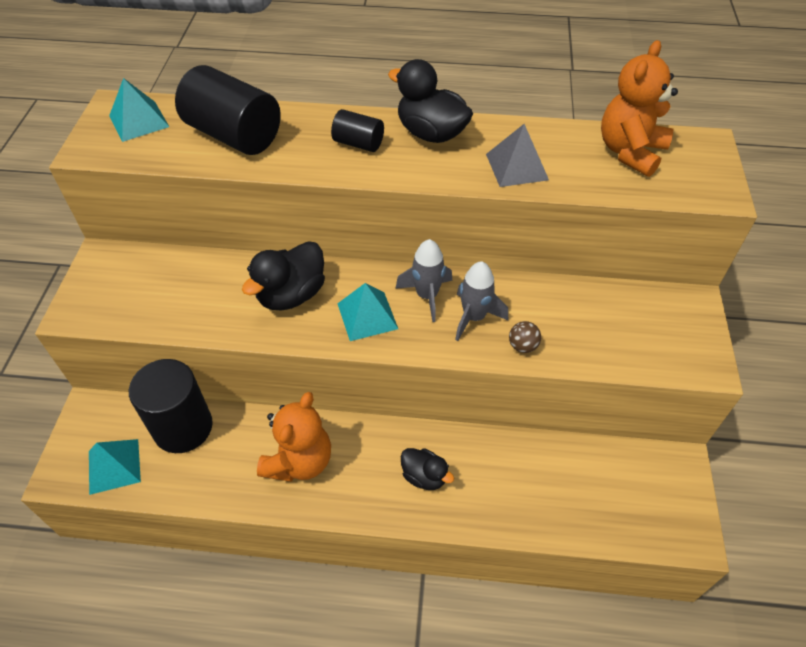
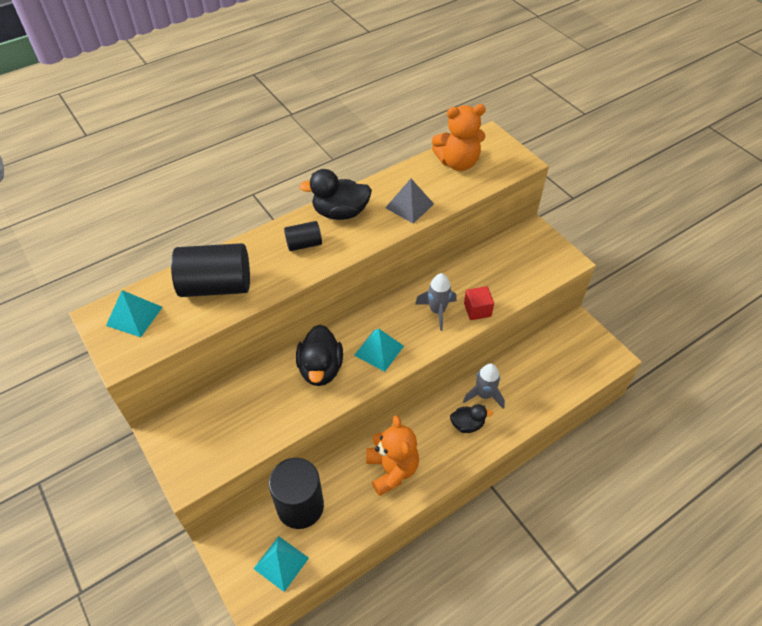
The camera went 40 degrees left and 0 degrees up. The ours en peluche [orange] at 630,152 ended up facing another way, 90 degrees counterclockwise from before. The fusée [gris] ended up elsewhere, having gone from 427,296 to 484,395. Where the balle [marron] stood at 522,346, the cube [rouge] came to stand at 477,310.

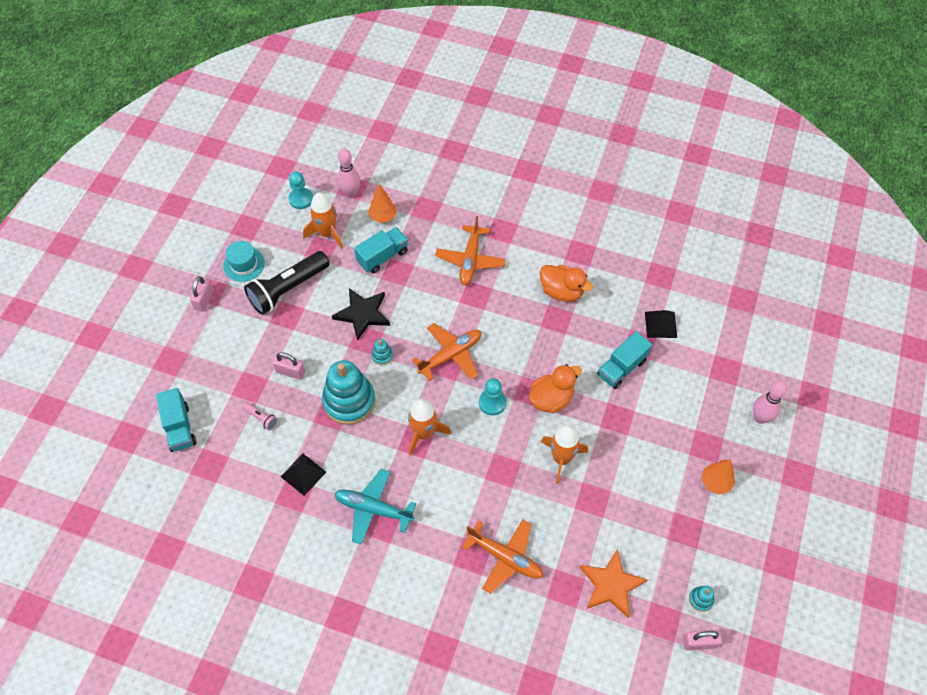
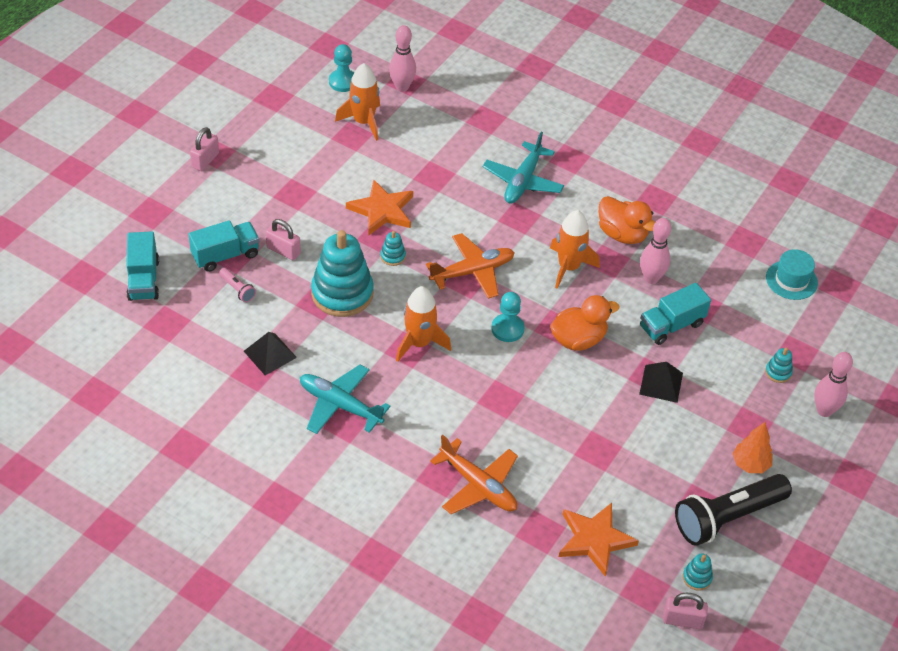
The camera went 10 degrees right and 10 degrees down. The camion [turquoise] ended up elsewhere, having gone from 382,257 to 225,255. What was the étoile [noir] at 363,314 turned into the étoile [orange] at 382,210. What was the avion [orange] at 470,260 turned into the avion [turquoise] at 523,181. The fusée [orange] ended up elsewhere, having gone from 561,458 to 568,267. The pyramide [noir] ended up elsewhere, having gone from 661,324 to 661,383. The second view gained the quille [rose] at 651,278. The lampe de poche [noir] ended up elsewhere, having gone from 288,289 to 727,517. The second view gained the jouet à empiler [turquoise] at 778,372. The chapeau [turquoise] ended up elsewhere, having gone from 244,264 to 791,280. The second view lost the arbre [orange] at 383,217.

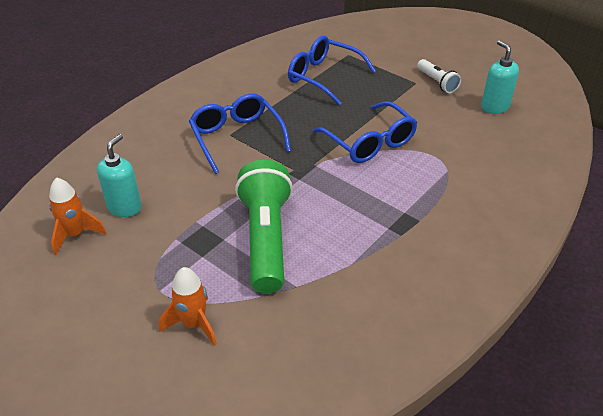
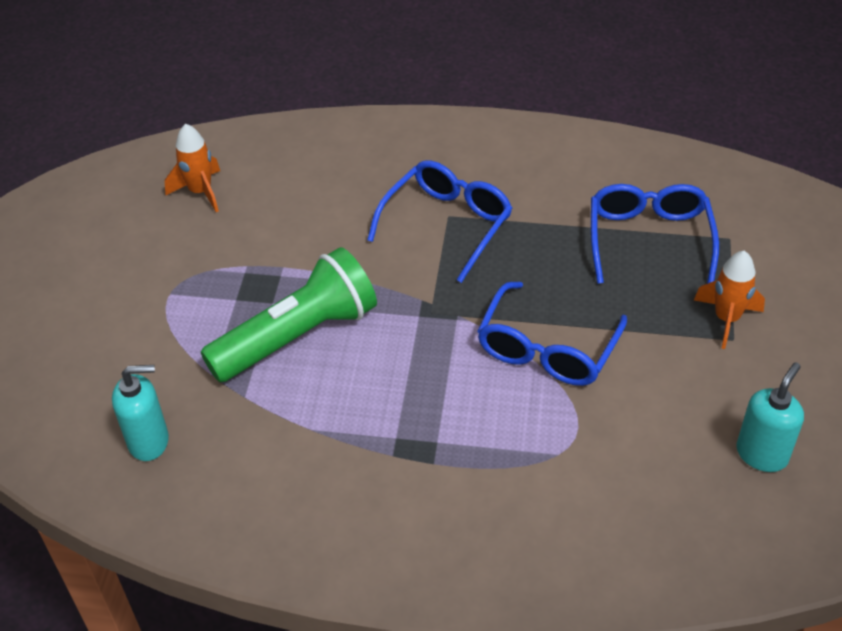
The camera went 60 degrees right and 5 degrees up. The distributeur de savon [turquoise] ended up elsewhere, having gone from 125,207 to 149,441. The fusée [orange] ended up elsewhere, having gone from 193,324 to 726,319. The second view lost the lampe de poche [blanc] at 437,82.

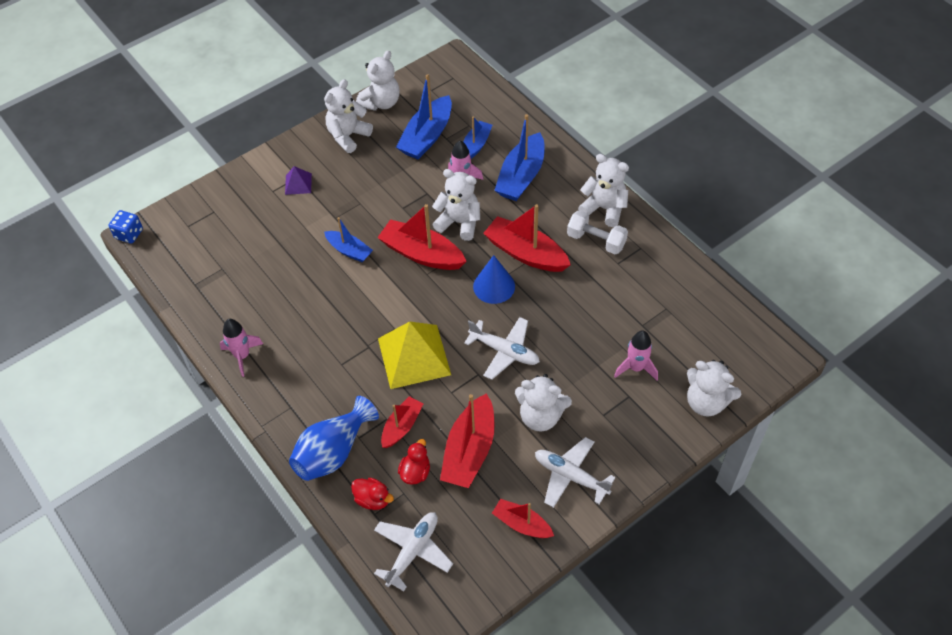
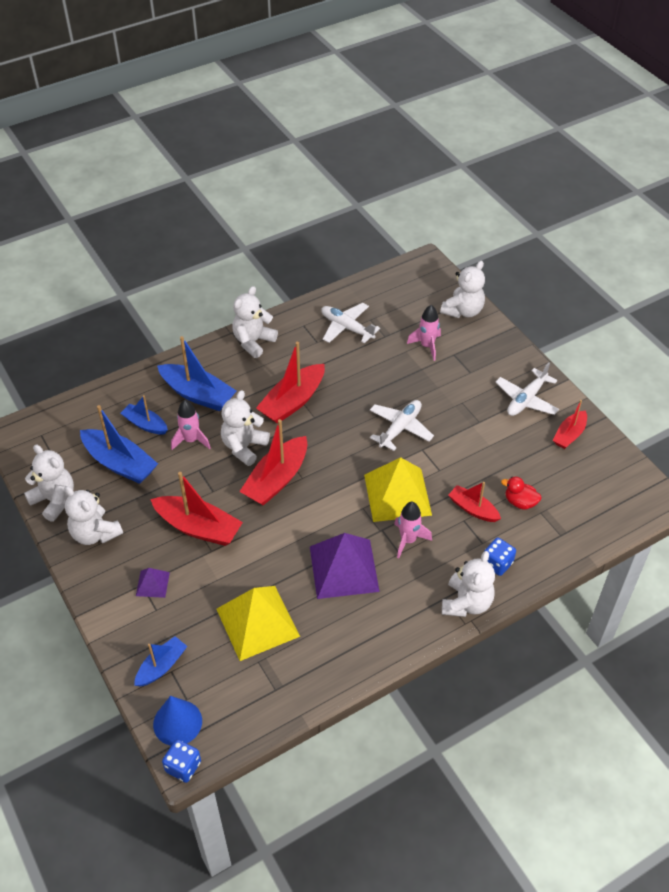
The camera went 85 degrees left and 5 degrees down. The bateau [bleu] ended up elsewhere, having gone from 349,250 to 161,666. The bateau [rouge] ended up elsewhere, having gone from 469,450 to 198,527. The cône [bleu] ended up elsewhere, having gone from 494,286 to 177,722. The second view gained the pyramide [jaune] at 257,622. The second view gained the pyramide [violet] at 343,568. The avion [blanc] ended up elsewhere, having gone from 413,551 to 346,328. The fusée [rose] ended up elsewhere, having gone from 242,356 to 408,540. The ours en peluche [blanc] ended up elsewhere, having gone from 540,416 to 466,603. Where the vase [bleu] stood at 333,452, the dé [bleu] came to stand at 497,563. The second view lost the canard [rouge] at 373,499. The second view lost the haltère [blanc] at 596,240.

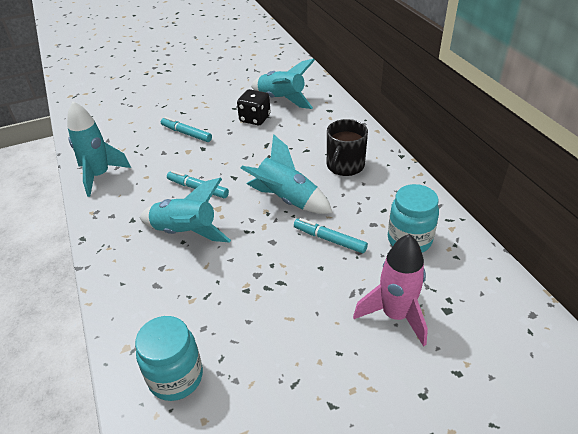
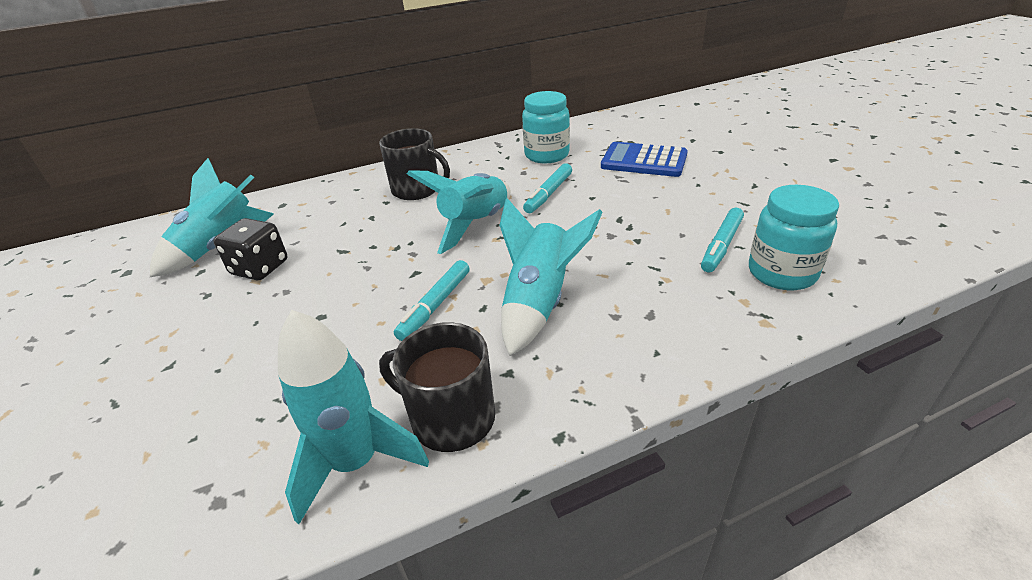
The camera went 90 degrees left and 5 degrees down. The second view gained the tasse [noir] at 450,418. Where the fusée [rose] stood at 395,315, the calculatrice [bleu] came to stand at 644,161. The feutre [turquoise] ended up elsewhere, having gone from 186,133 to 721,245.

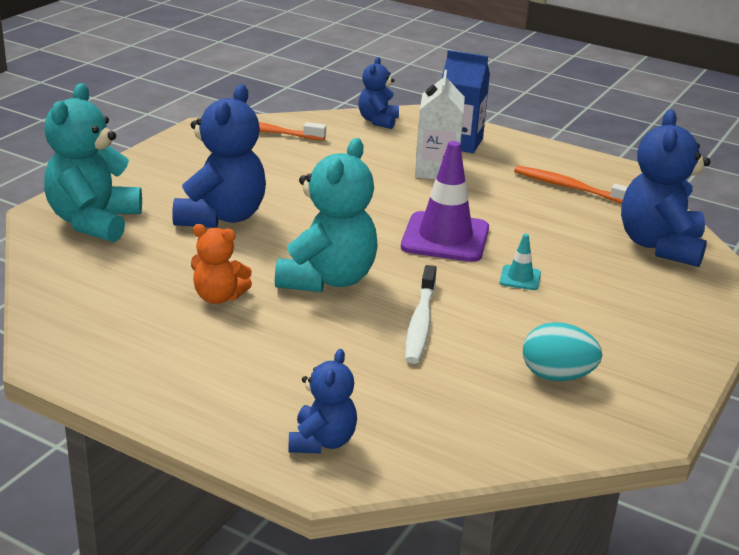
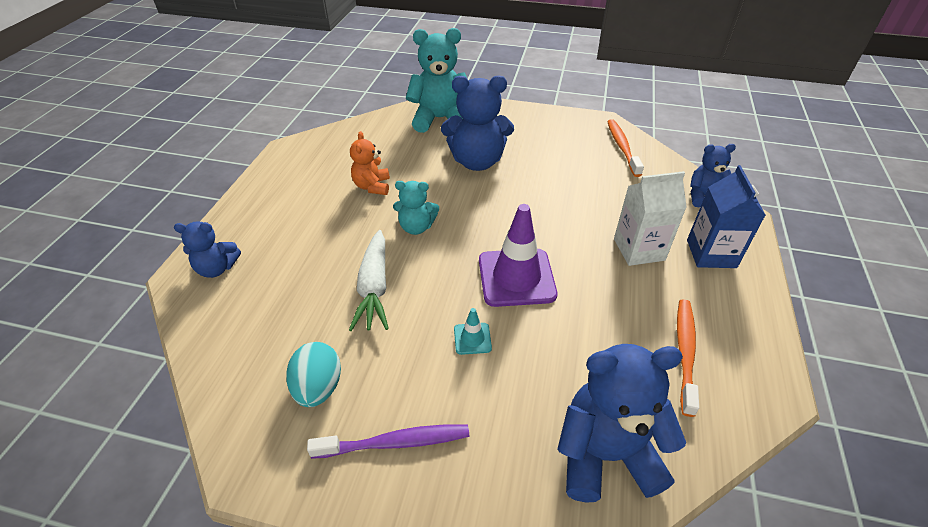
The camera went 75 degrees right and 15 degrees up. The second view gained the brosse à dents [violet] at 395,442. Where the brosse à dents [blanc] stood at 420,323, the carotte [blanc] came to stand at 374,287. The size of the ours en peluche [turquoise] at 327,279 changed by a factor of 0.56.

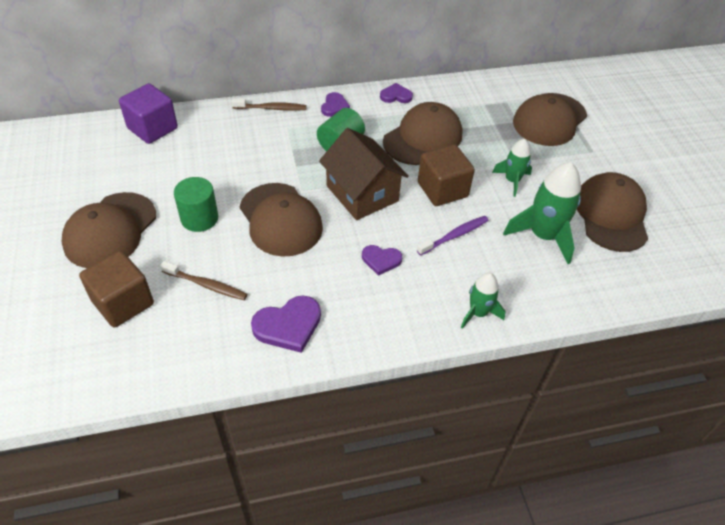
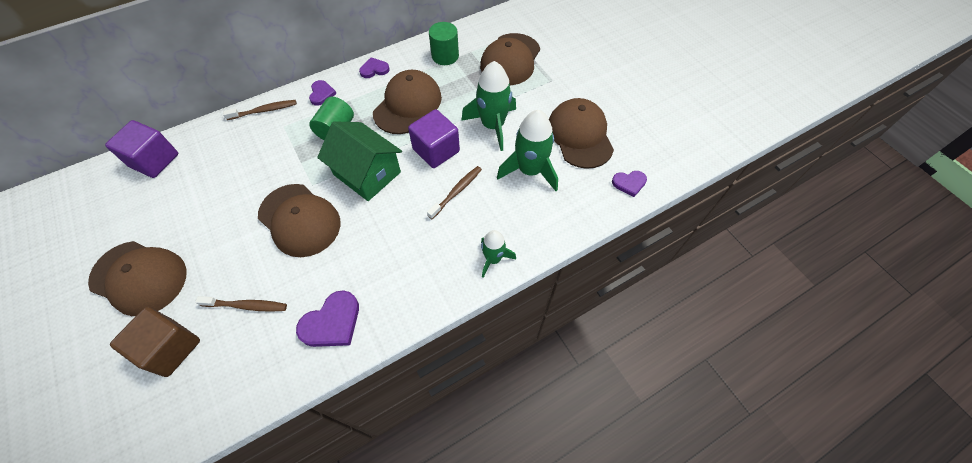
The camera went 15 degrees left and 10 degrees up. The casquette [marron] at 110,230 ended up facing another way, 75 degrees counterclockwise from before. What was the maison [marron] at 362,193 turned into the maison [vert] at 367,173. What was the cube [marron] at 442,190 turned into the cube [violet] at 436,150. What was the brosse à dents [violet] at 454,236 turned into the brosse à dents [marron] at 456,192. The cylindre [vert] ended up elsewhere, having gone from 199,218 to 445,56. The size of the fusée [vert] at 512,180 changed by a factor of 1.69. The cœur [violet] ended up elsewhere, having gone from 381,260 to 629,183.

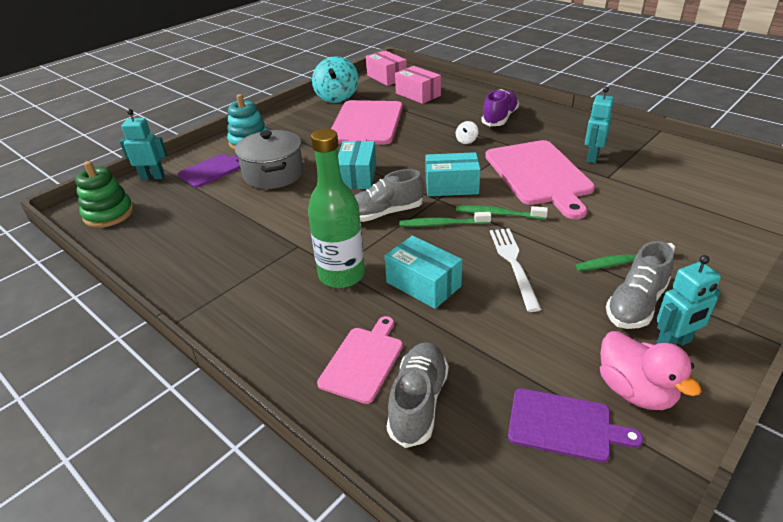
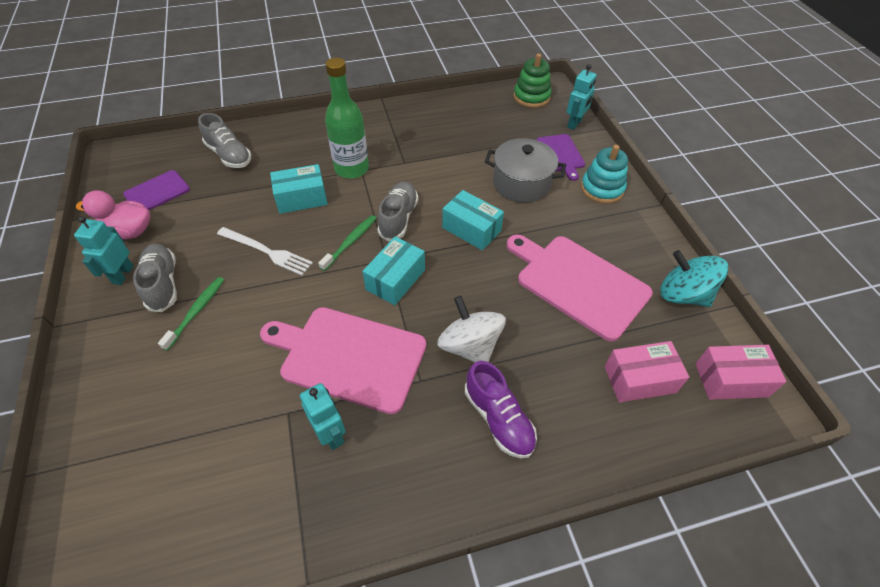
The camera went 120 degrees right and 15 degrees up. The size of the toupie [blanc] at 466,141 changed by a factor of 2.34. The second view lost the planche à découper [rose] at 363,361. The second view lost the brosse à dents [vert] at 498,214.

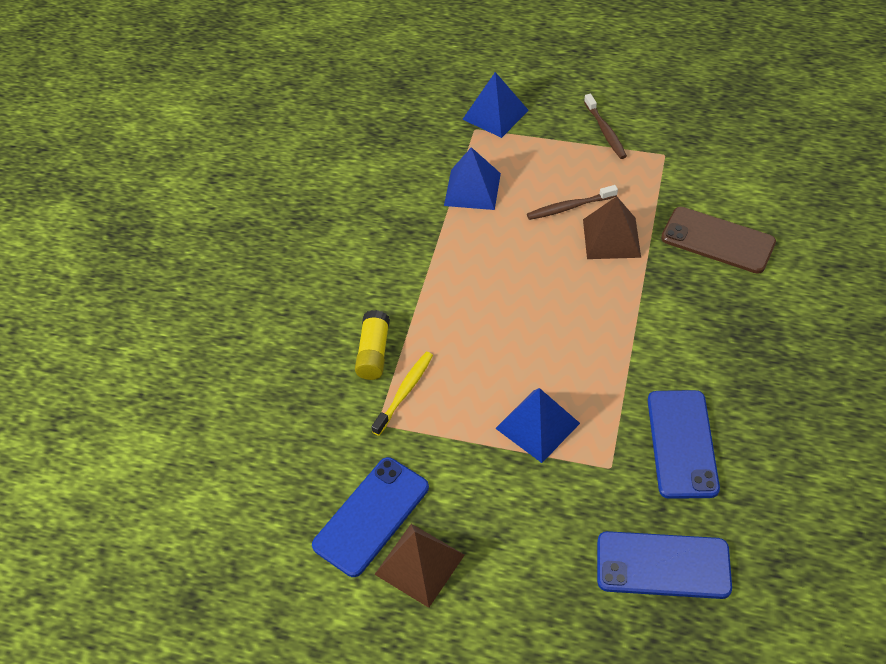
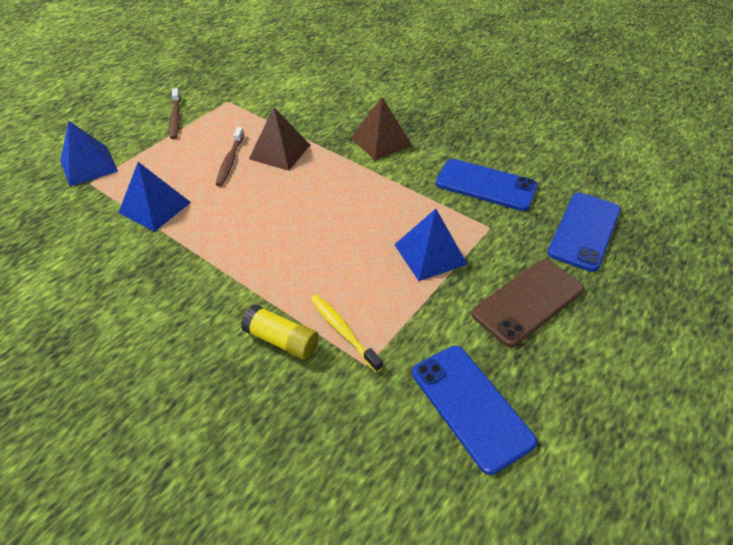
The camera went 70 degrees left and 5 degrees down. The brosse à dents [marron] at 605,131 ended up facing another way, 75 degrees clockwise from before. The pyramide [marron] ended up elsewhere, having gone from 420,564 to 381,141. The téléphone [marron] ended up elsewhere, having gone from 717,240 to 527,301.

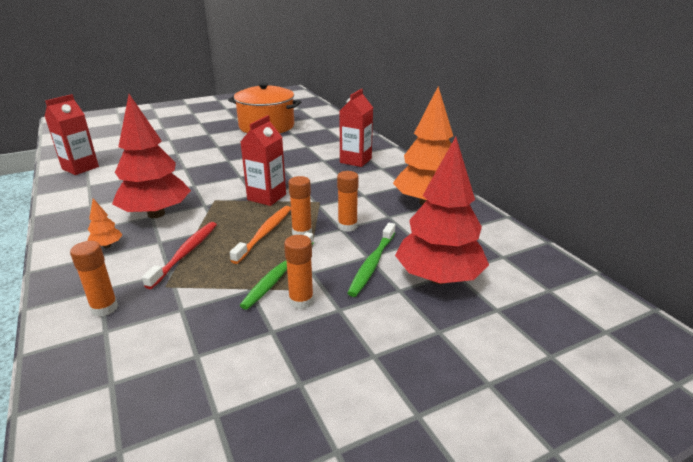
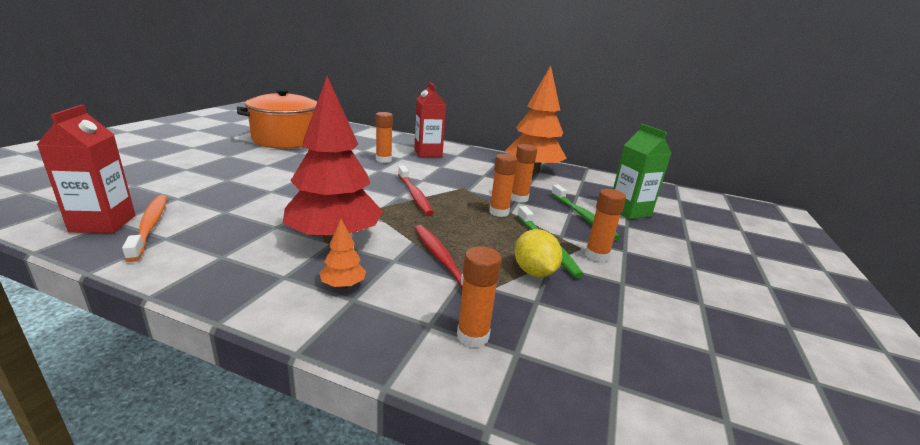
The camera went 45 degrees left and 5 degrees down. The brosse à dents [orange] ended up elsewhere, having gone from 265,233 to 150,226. The second view gained the bâton de colle [orange] at 383,160. Where the brique de lait [rouge] stood at 266,197, the brosse à dents [rouge] came to stand at 414,195. The second view gained the citron [jaune] at 534,272. Where the arbre [rouge] stood at 439,278, the brique de lait [vert] came to stand at 629,211.

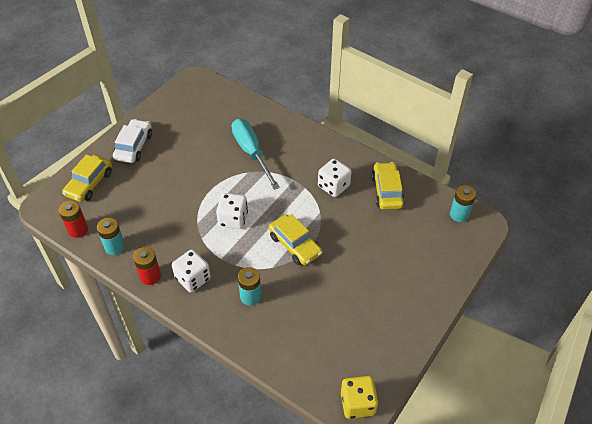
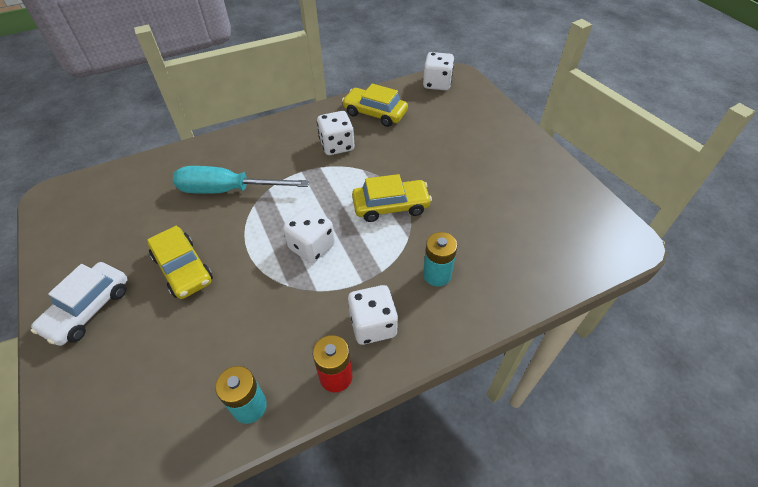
The camera went 60 degrees left and 0 degrees up. The voiture [blanc] at 134,146 ended up facing another way, 105 degrees counterclockwise from before. The voiture [jaune] ended up elsewhere, having gone from 89,183 to 183,269. Where the pile [turquoise] stood at 459,214, the dé [blanc] came to stand at 437,83. The second view lost the pile [rouge] at 78,230. The second view lost the dé [jaune] at 357,403.

